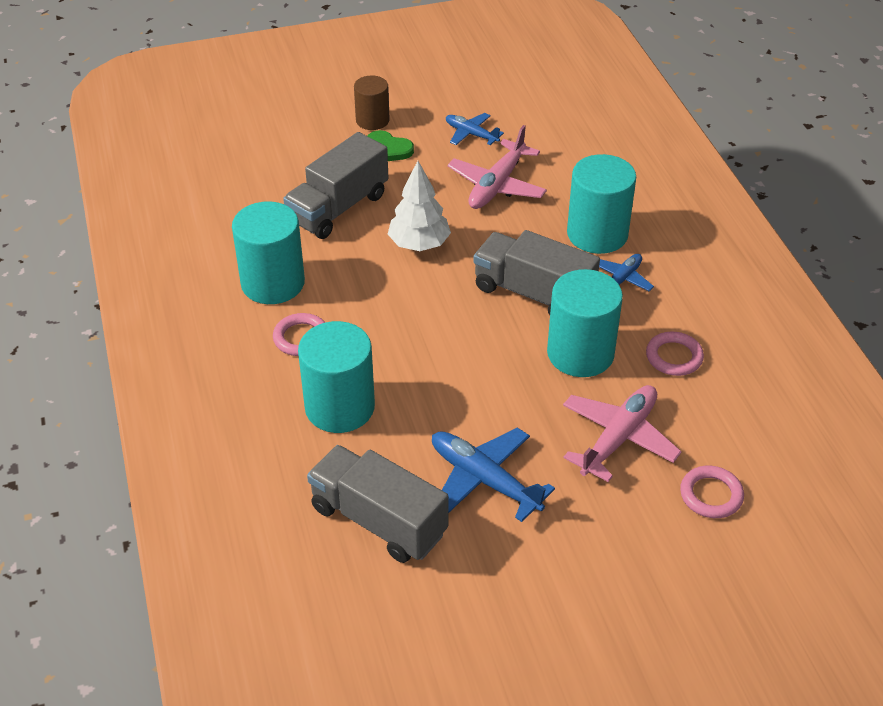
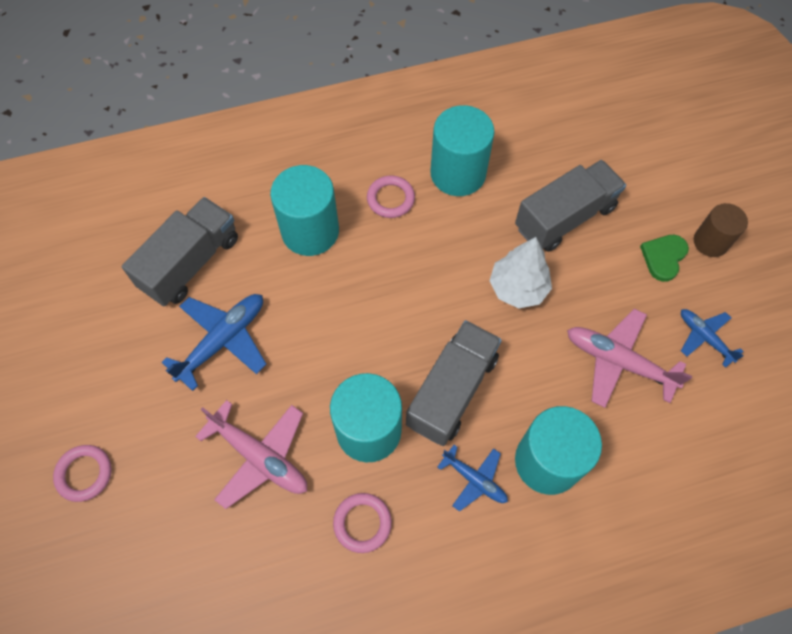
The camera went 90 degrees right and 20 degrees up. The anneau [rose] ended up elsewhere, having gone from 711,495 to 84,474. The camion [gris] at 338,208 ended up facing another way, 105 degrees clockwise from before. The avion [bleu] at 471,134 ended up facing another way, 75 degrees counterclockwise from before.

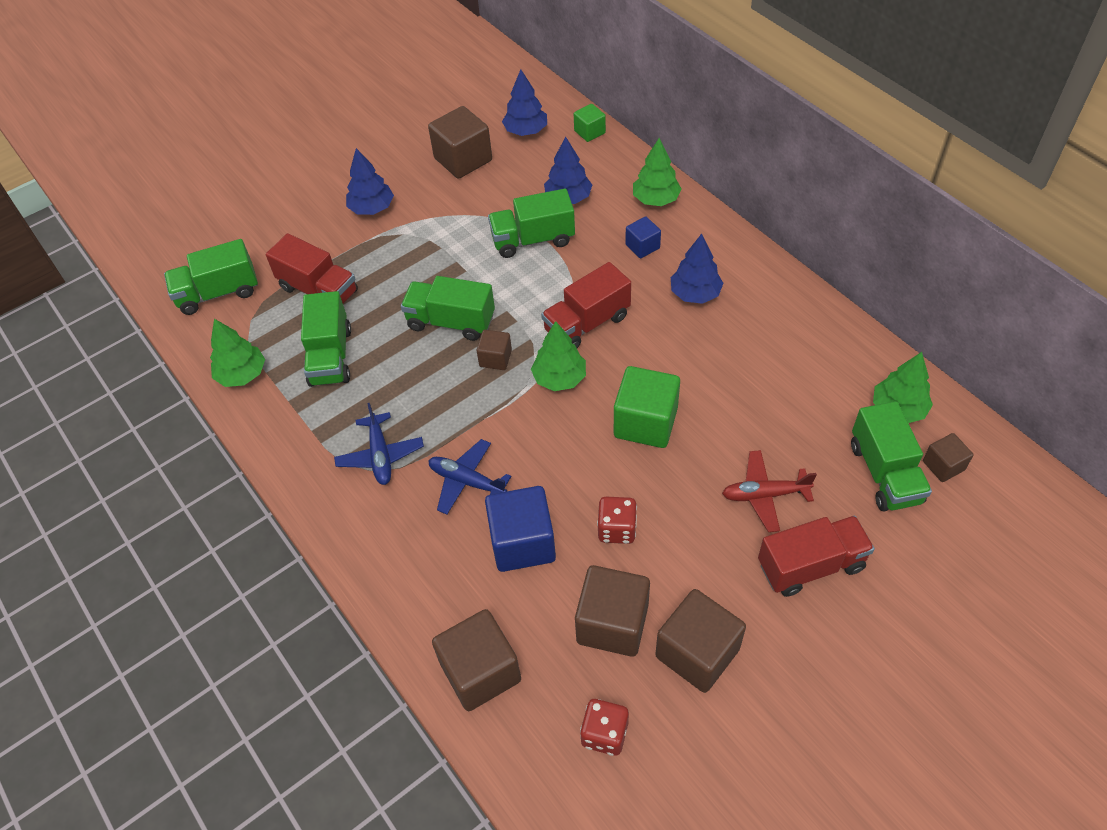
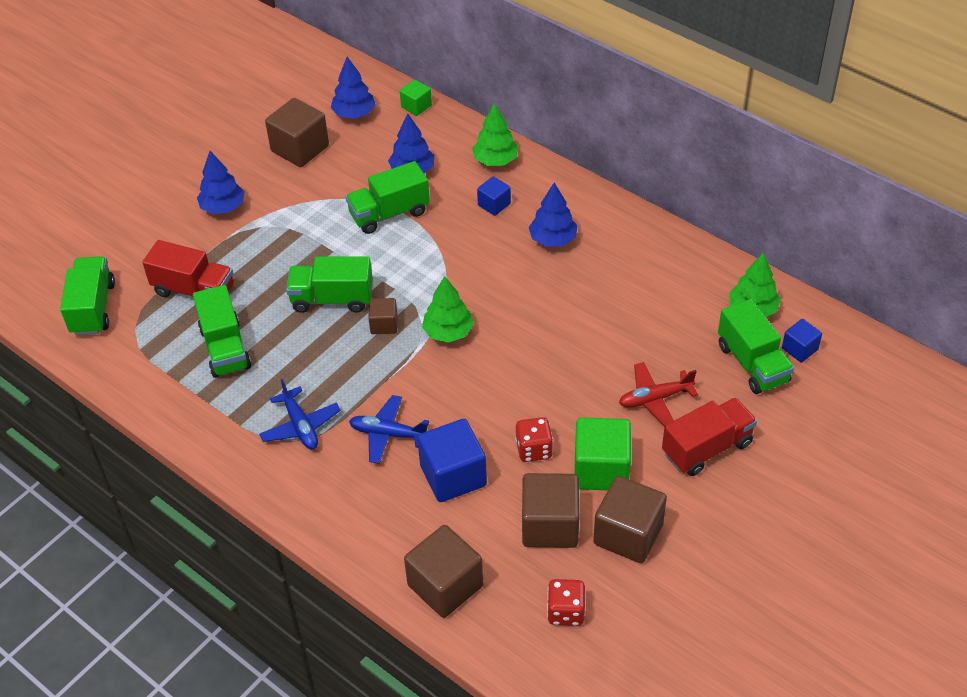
The camera went 15 degrees left and 5 degrees down. The camion [vert] at 218,293 ended up facing another way, 120 degrees clockwise from before. The cube [vert] ended up elsewhere, having gone from 645,422 to 601,469. What was the cube [marron] at 943,465 turned into the cube [bleu] at 799,349. The second view lost the arbre [vert] at 242,374. The second view lost the camion [rouge] at 587,323.

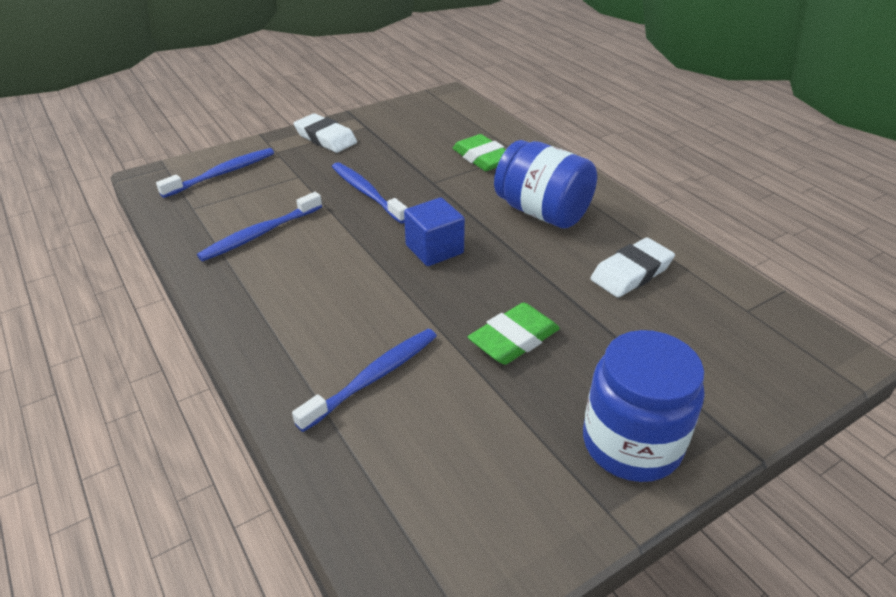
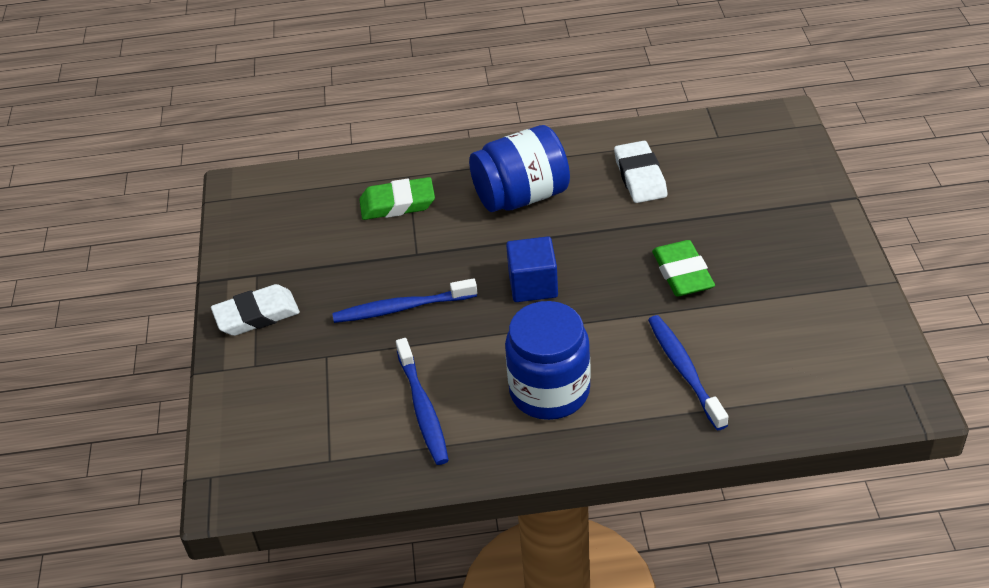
The camera went 60 degrees left and 5 degrees up. The bocal [bleu] ended up elsewhere, having gone from 631,443 to 549,391. The second view lost the brosse à dents [bleu] at 222,173.

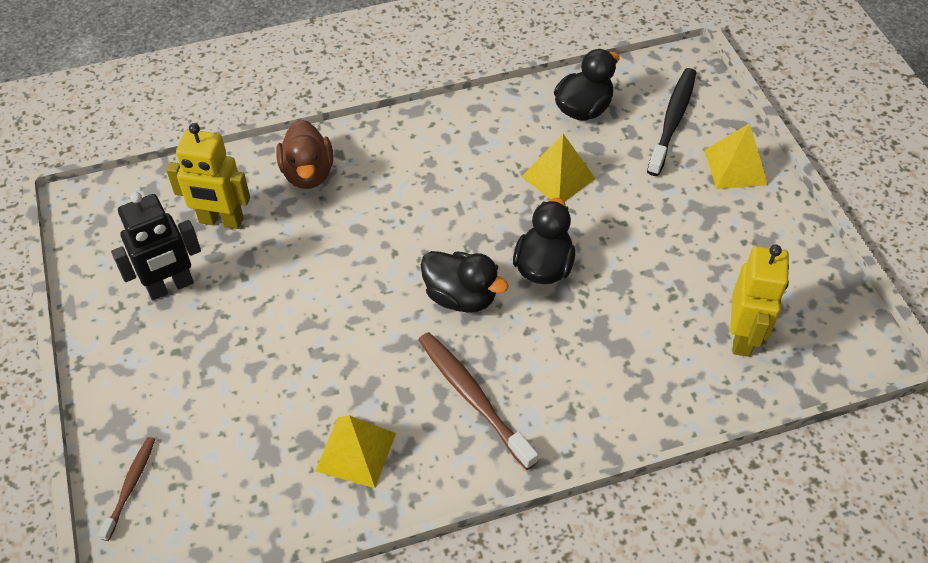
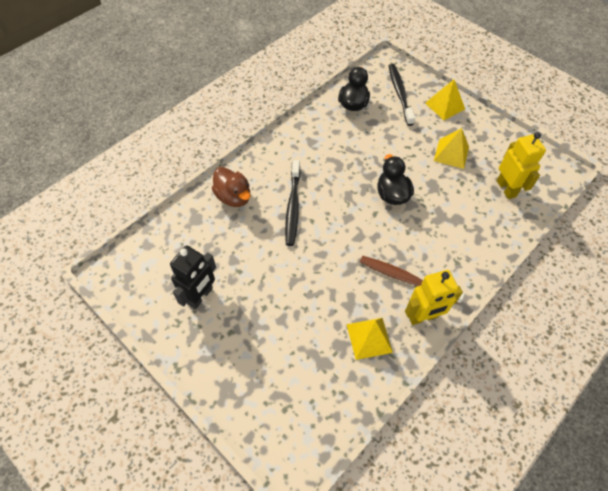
The camera went 30 degrees left and 5 degrees up. The second view gained the brosse à dents [noir] at 293,206. The robot [jaune] ended up elsewhere, having gone from 221,221 to 423,317. The pyramide [jaune] ended up elsewhere, having gone from 558,177 to 451,153. The second view lost the brosse à dents [marron] at 130,486. The second view lost the canard [noir] at 461,297.

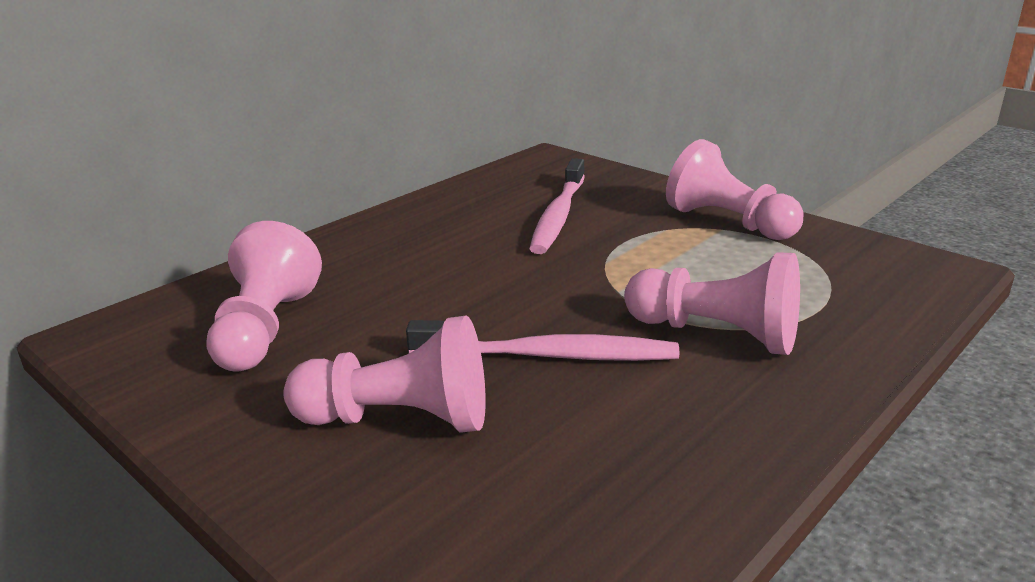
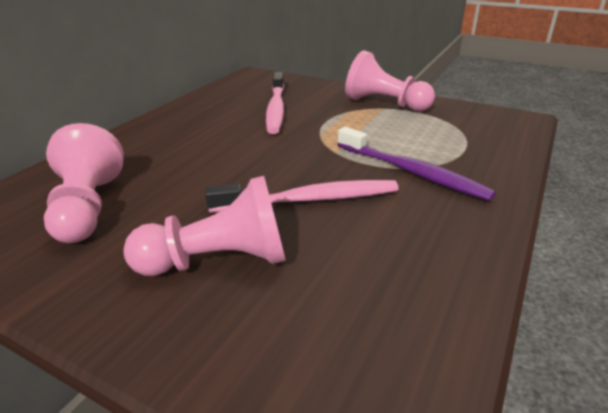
The camera went 15 degrees left and 5 degrees up. Where the pion [rose] stood at 716,334, the brosse à dents [violet] came to stand at 411,172.

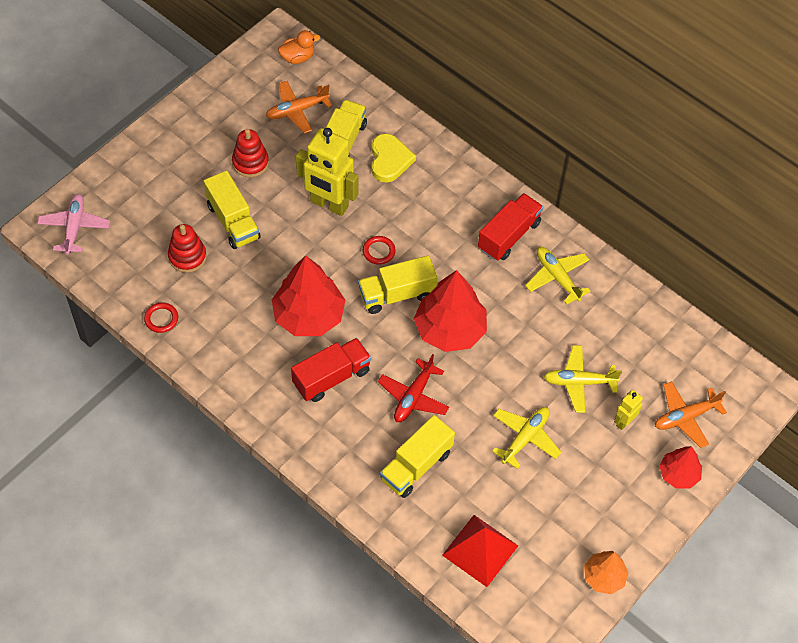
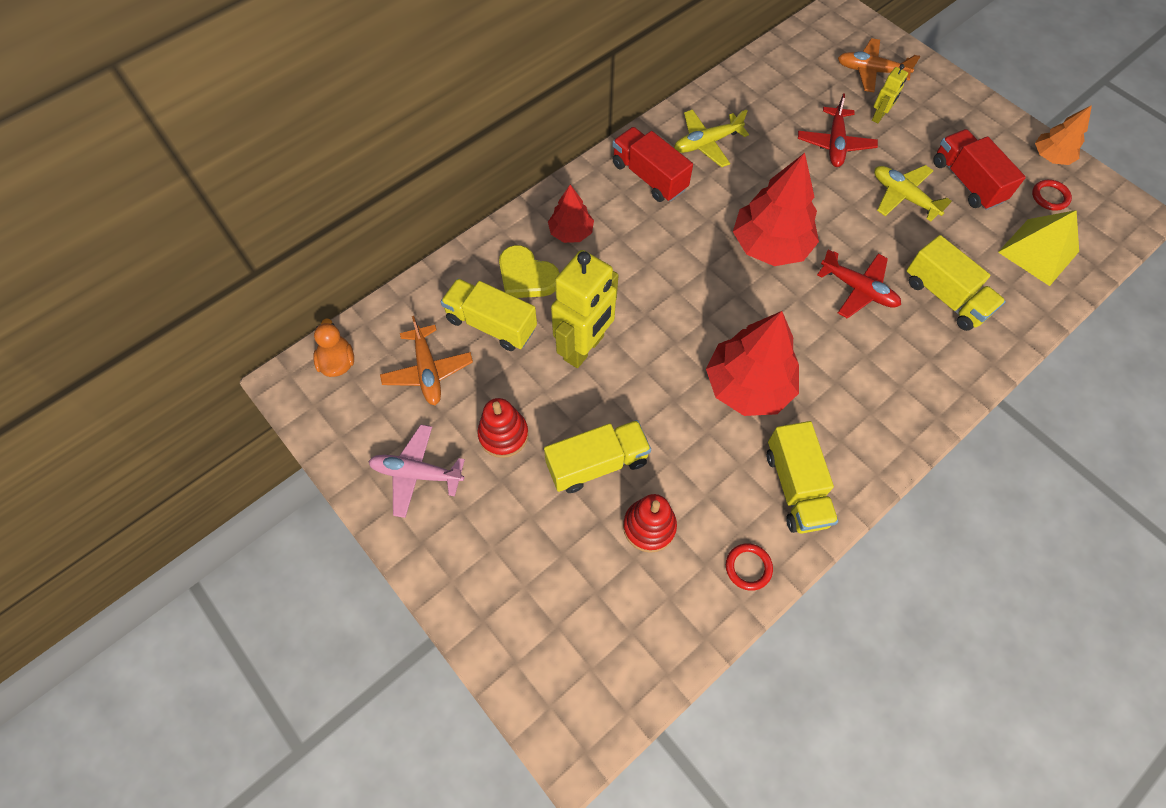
The camera went 80 degrees left and 5 degrees up. The avion [rose] ended up elsewhere, having gone from 74,227 to 417,473. The cœur [jaune] at 389,160 ended up facing another way, 150 degrees counterclockwise from before. The arbre [rouge] ended up elsewhere, having gone from 678,474 to 571,232. The camion [jaune] ended up elsewhere, having gone from 396,294 to 795,487. What was the avion [jaune] at 579,382 turned into the avion [rouge] at 834,144. The avion [orange] at 685,417 ended up facing another way, 120 degrees clockwise from before. The robot [jaune] at 624,421 ended up facing another way, 105 degrees counterclockwise from before. The camion [rouge] ended up elsewhere, having gone from 331,377 to 966,182. What was the pyramide [rouge] at 480,550 turned into the pyramide [jaune] at 1038,252. The anneau [rouge] ended up elsewhere, having gone from 379,251 to 1050,197.

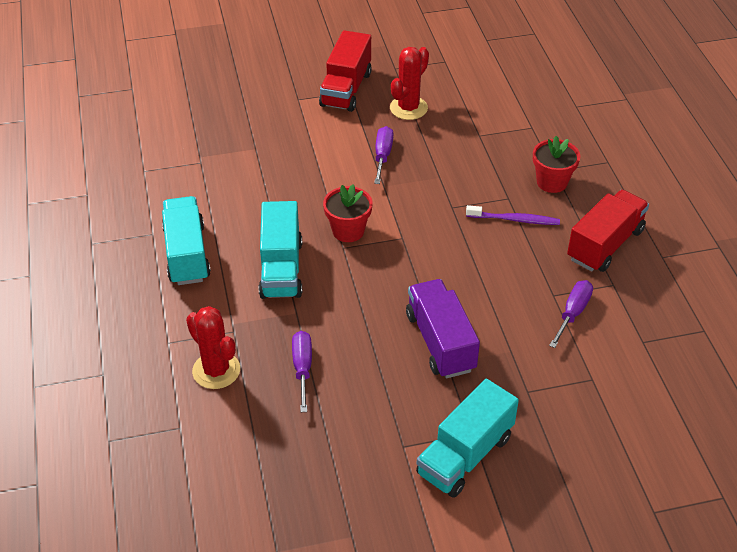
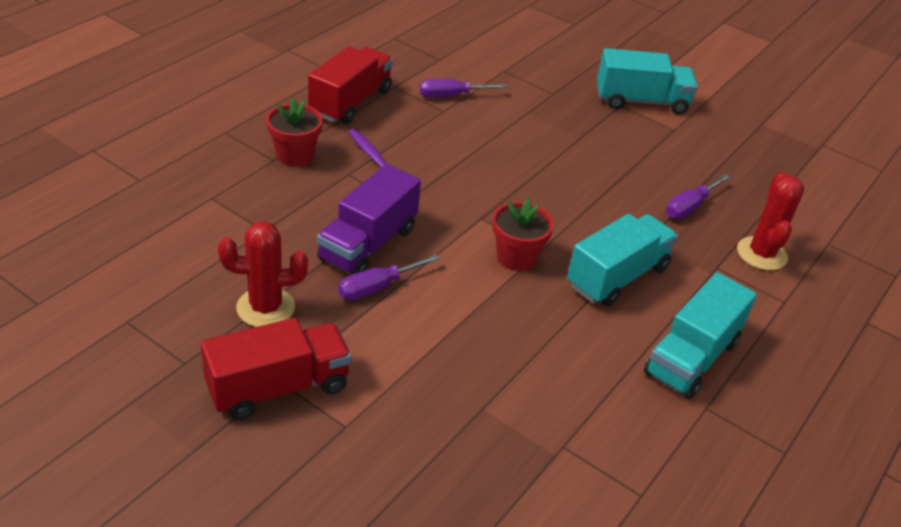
The camera went 135 degrees left and 5 degrees down. The camion [rouge] at 605,244 ended up facing another way, 120 degrees clockwise from before. The camion [violet] ended up elsewhere, having gone from 440,342 to 368,244.

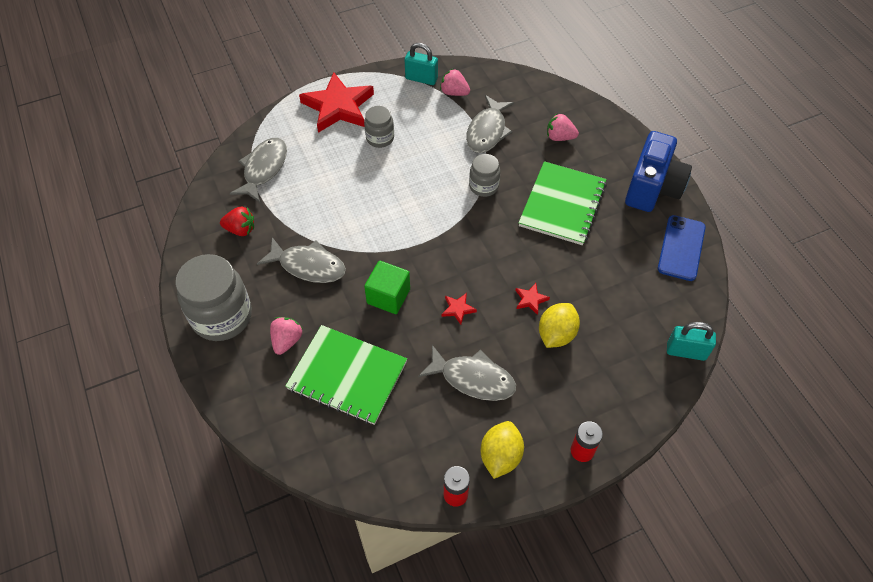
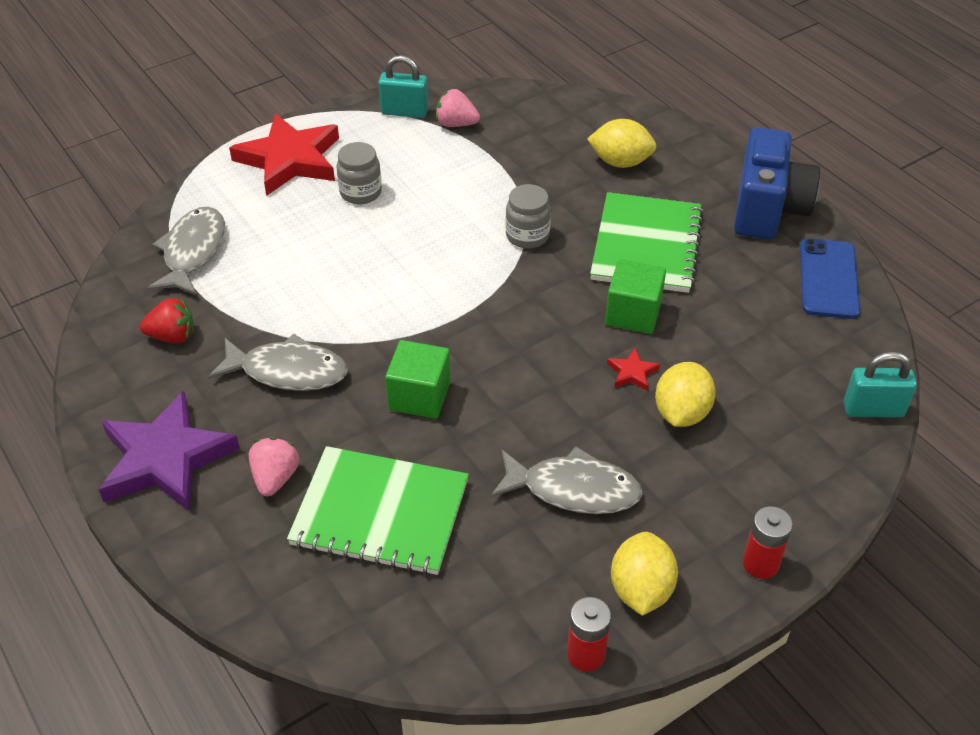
The camera went 10 degrees left and 10 degrees down. Where the bocal [gris] stood at 222,316, the étoile [violet] came to stand at 165,458. Where the fraise [rose] stood at 559,137, the citron [jaune] came to stand at 620,162. The second view gained the cube [vert] at 633,314. The second view lost the étoile [rouge] at 458,309. The second view lost the poisson [gris] at 487,131.

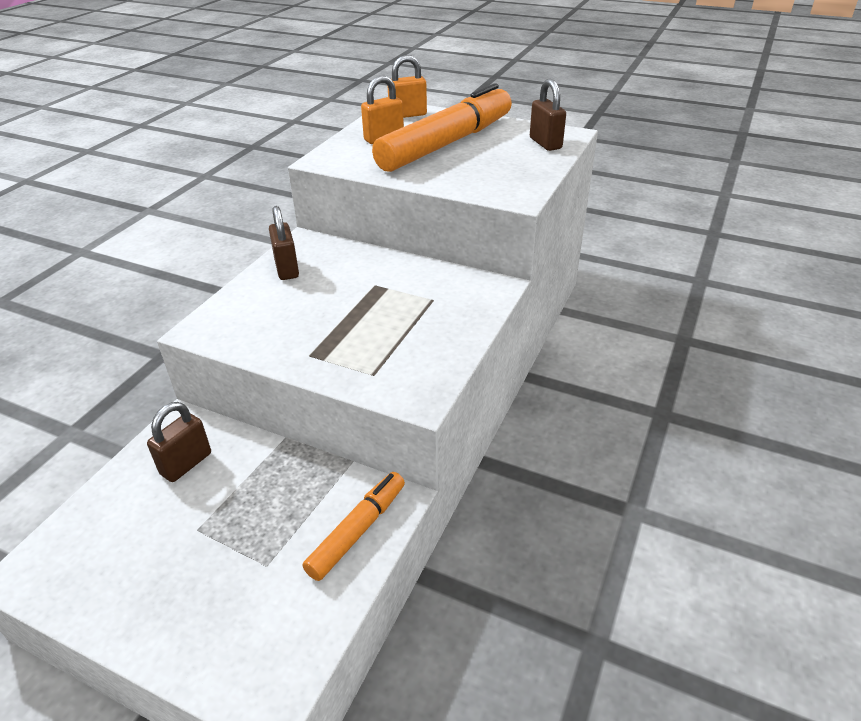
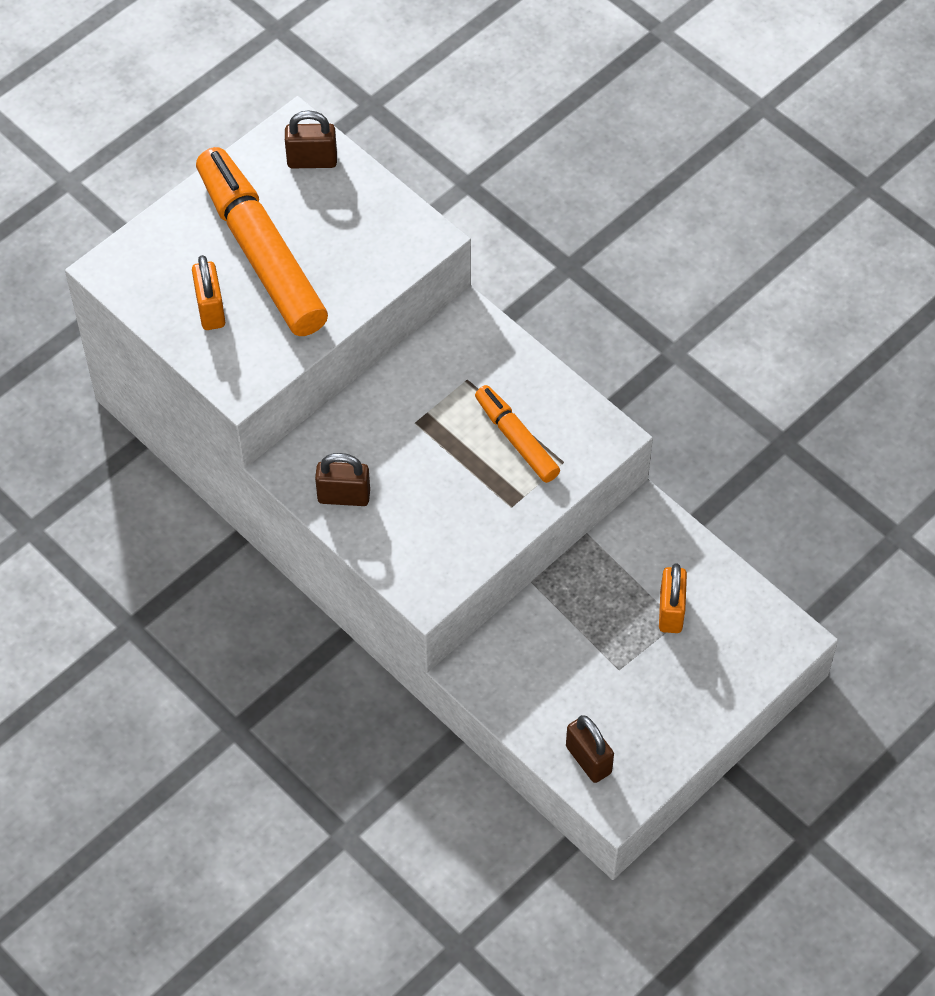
The camera went 70 degrees left and 20 degrees up. The feutre [orange] ended up elsewhere, having gone from 357,531 to 517,440. The cadenas [marron] ended up elsewhere, having gone from 186,464 to 588,759. The cadenas [orange] ended up elsewhere, having gone from 408,115 to 671,611.

